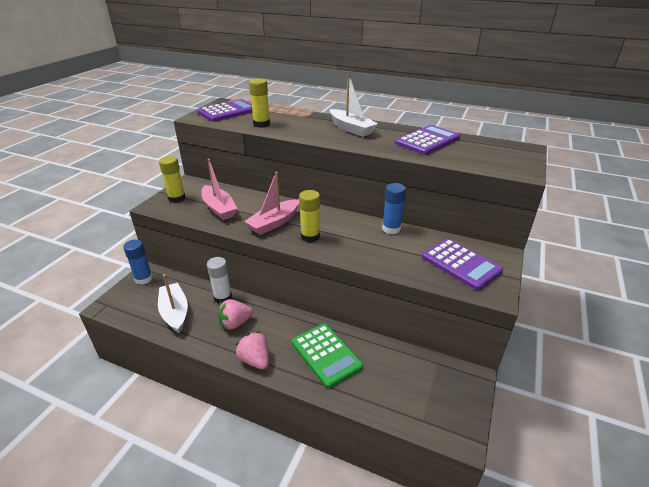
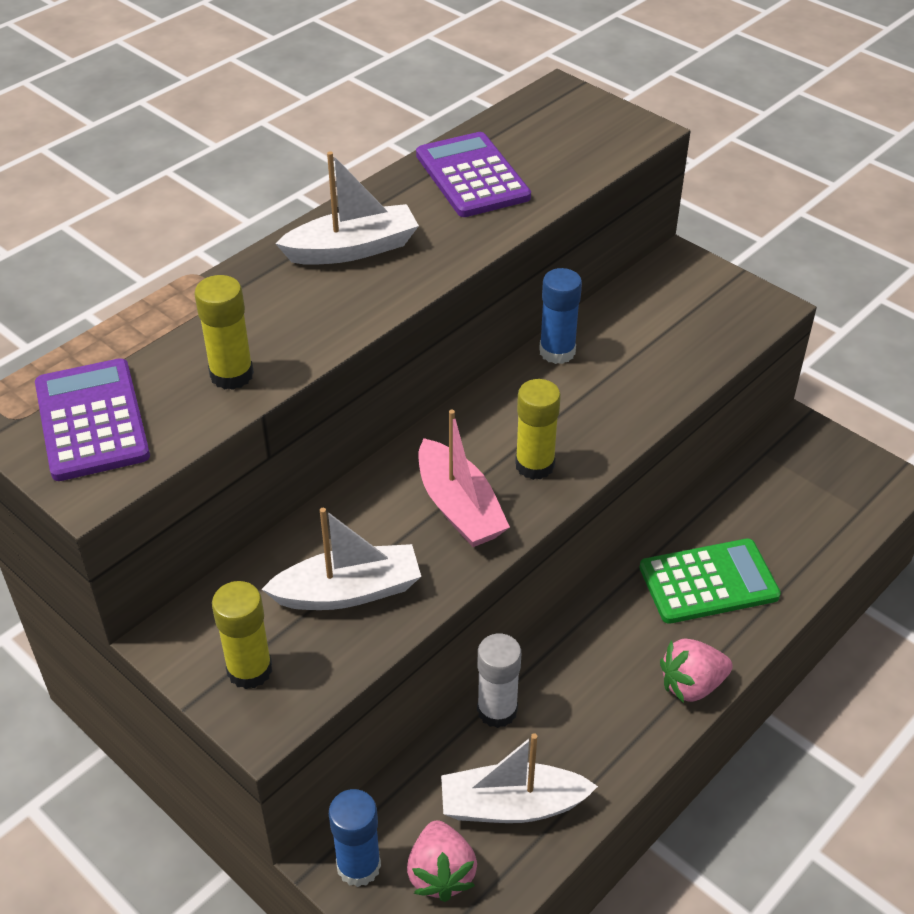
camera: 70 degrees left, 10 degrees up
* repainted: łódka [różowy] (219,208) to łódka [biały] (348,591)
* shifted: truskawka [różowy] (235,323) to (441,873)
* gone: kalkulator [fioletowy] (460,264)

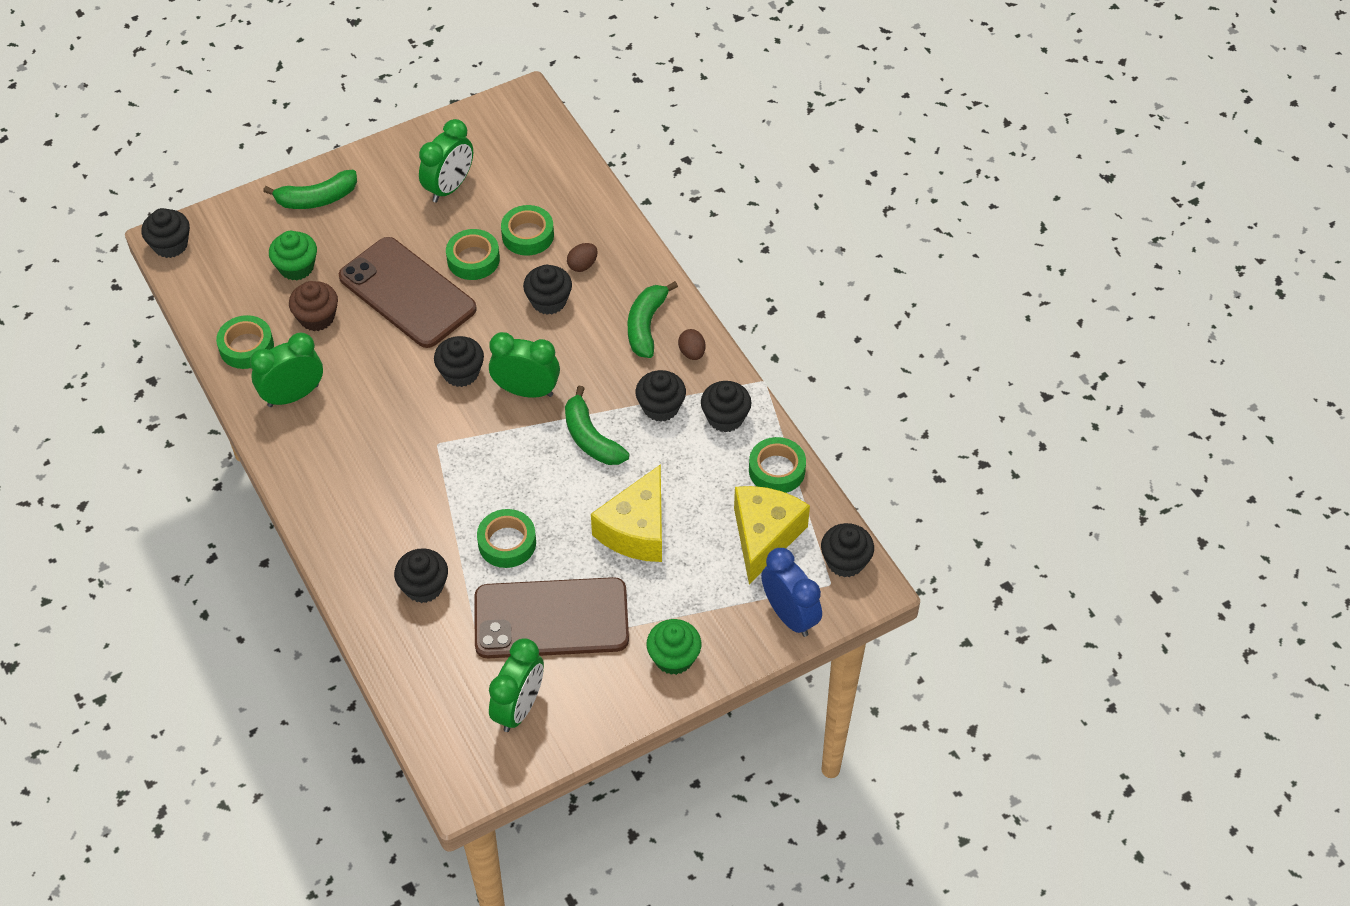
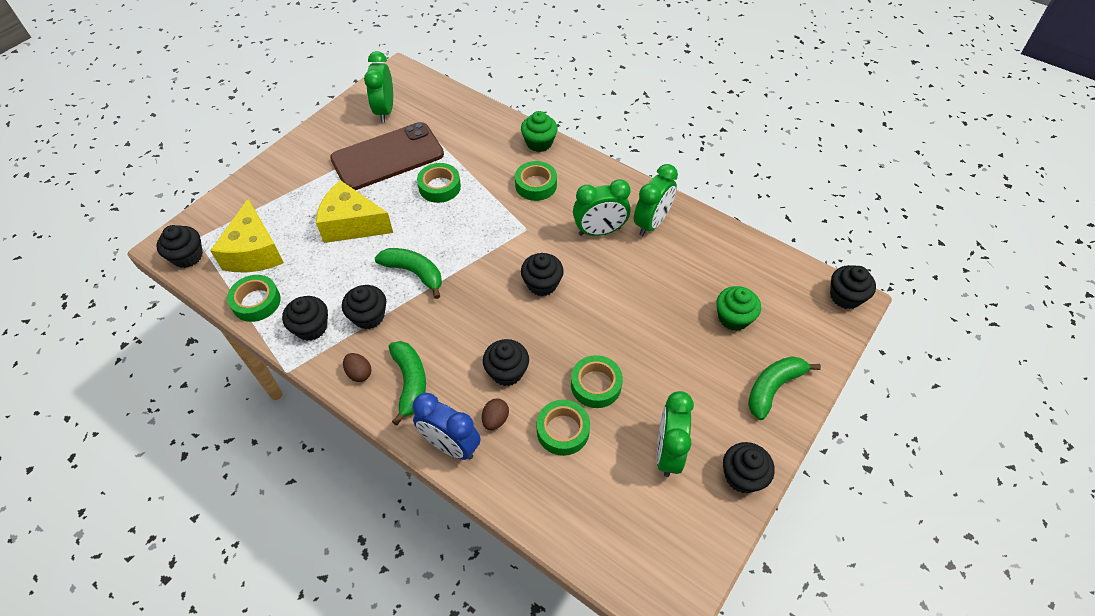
camera: 155 degrees right, 0 degrees up
* rotated: ser [żółty] (636,530) = (352,224) 75 degrees counterclockwise
* shifted: budzik [niebieski] (789,615) to (450,446)
* shifted: taśma klejąca [zielony] (246,347) to (536,185)
* shifted: muffinka [zielony] (674,657) to (539,143)
* shifted: budzik [zielony] (526,391) to (599,231)
* shifted: muffinka [czarny] (424,586) to (742,476)
* gone: muffinka [brązowy] (317,317)
* gone: telefon [brązowy] (407,293)

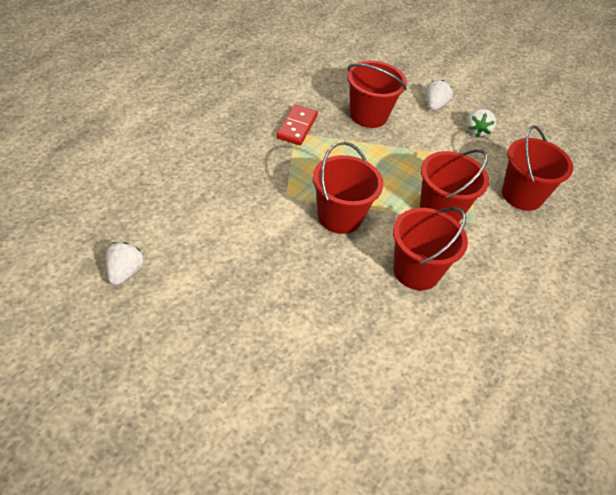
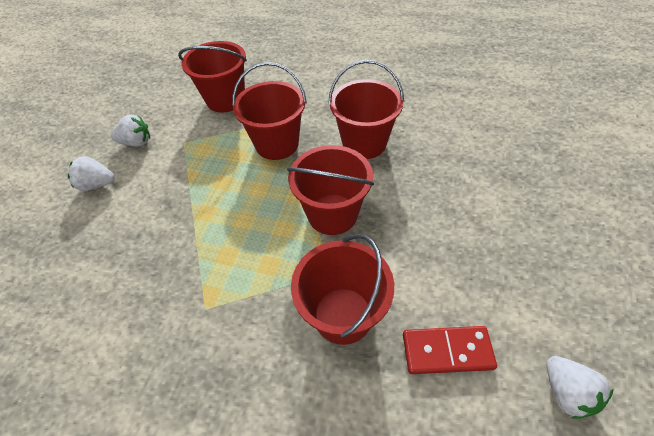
camera: 100 degrees left, 5 degrees up
* shifted: wiadro [czerwony] (368,115) to (343,315)
* shifted: kostka domina [czerwony] (297,127) to (447,351)
* rotated: truskawka [biały] (124,272) = (566,392) 105 degrees counterclockwise

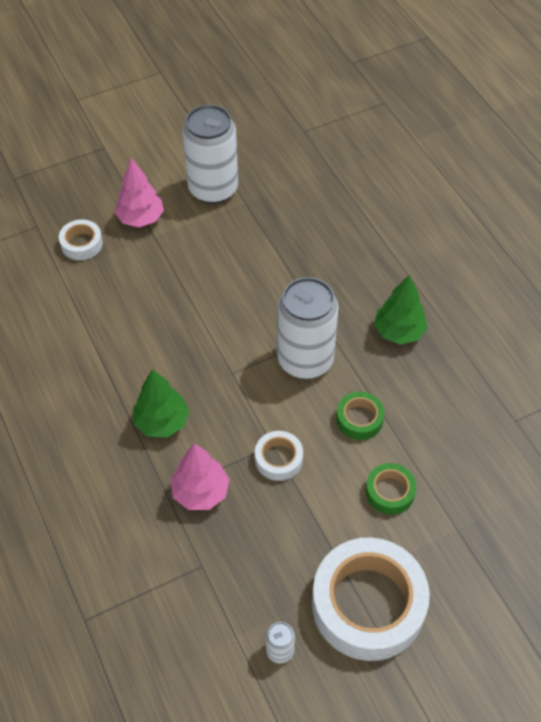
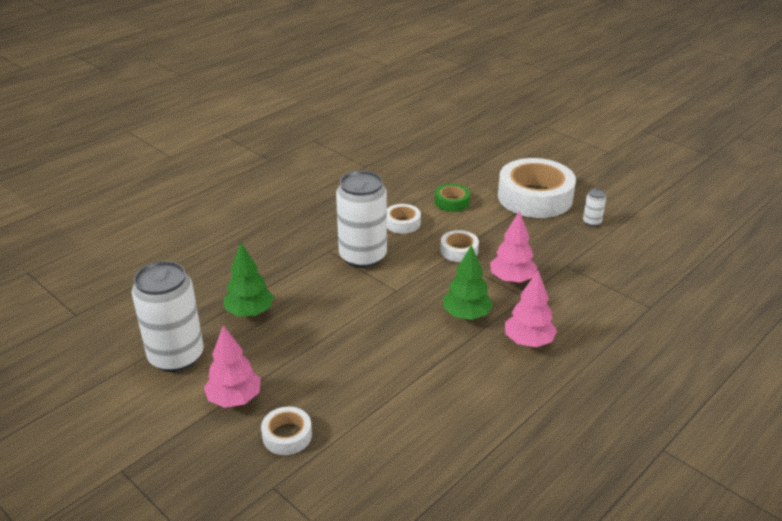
camera: 110 degrees left, 20 degrees down
* shifted: drzewko [zielony] (398,331) to (249,312)
* repainted: taśma klejąca [zielony] (359,419) to taśma klejąca [biały] (402,223)
* new: drzewko [różowy] (528,341)

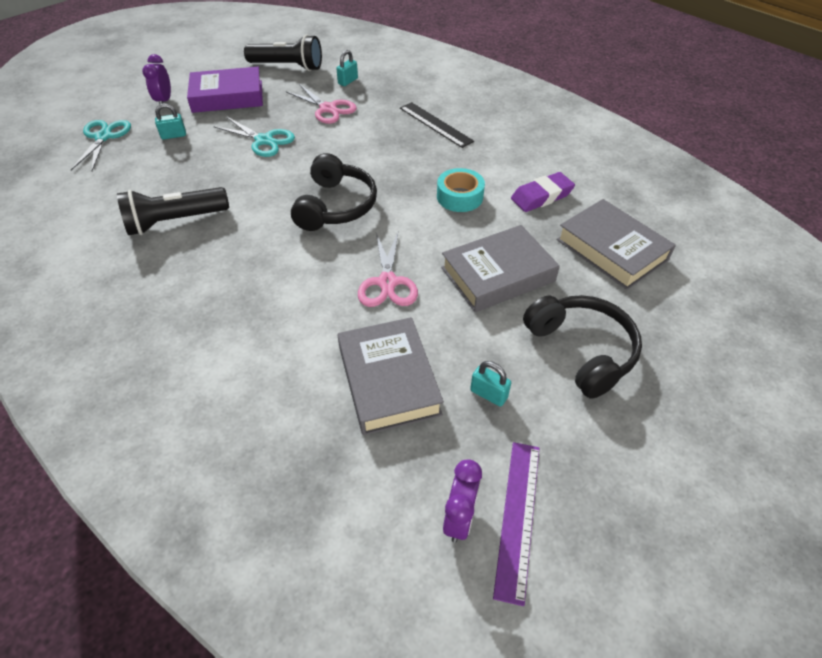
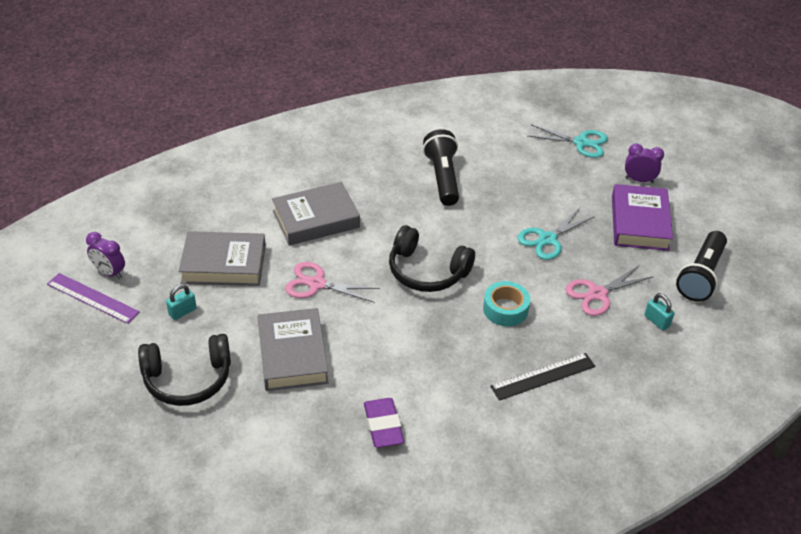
camera: 105 degrees right, 5 degrees down
* shifted: książka [szary] (611,250) to (316,219)
* shifted: taśma klejąca [turkusowy] (459,197) to (505,309)
* gone: kłódka [turkusowy] (173,135)

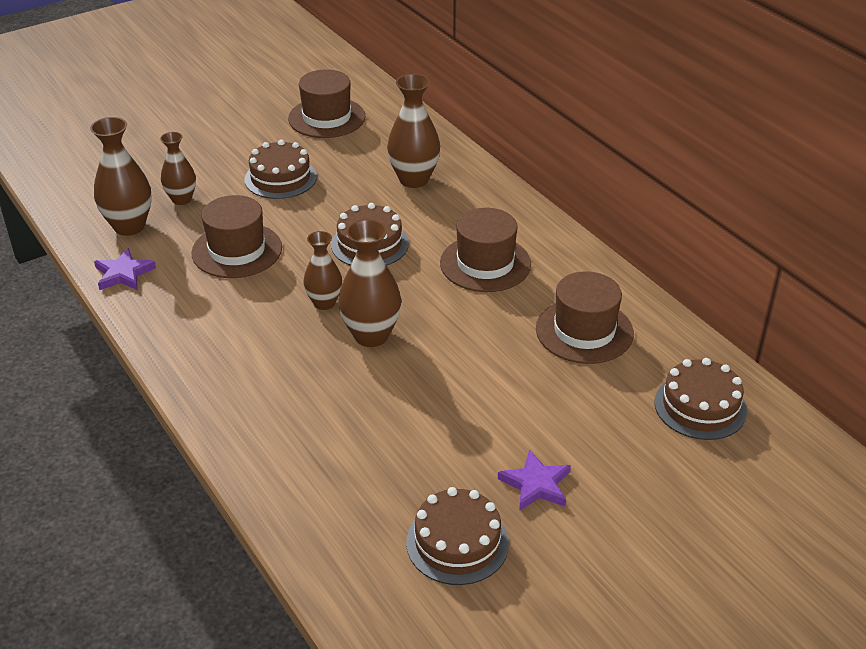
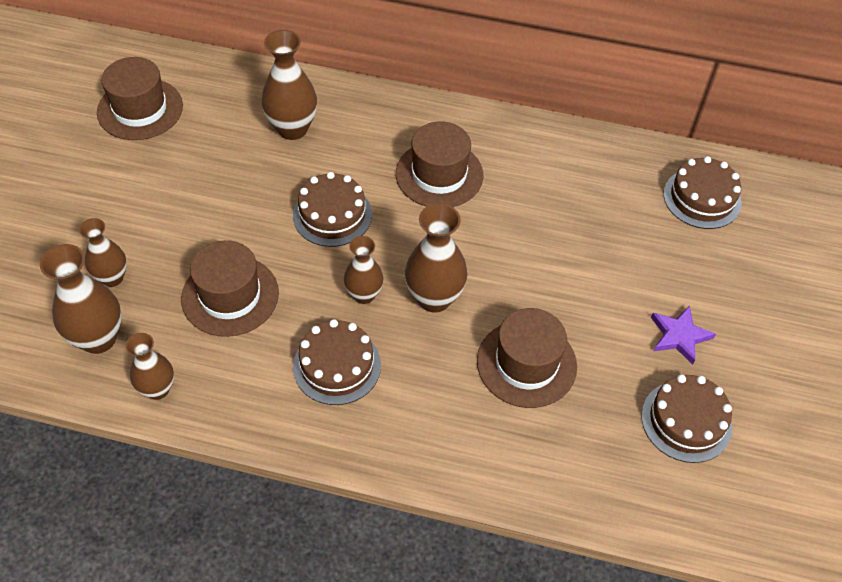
camera: 45 degrees left, 15 degrees up
* swapped: gwiazda [fioletowy] (123,274) to wazon [brązowy] (158,389)
* shifted: tort [brązowy] (280,178) to (337,366)
* shifted: kapelusz [brązowy] (584,331) to (526,363)

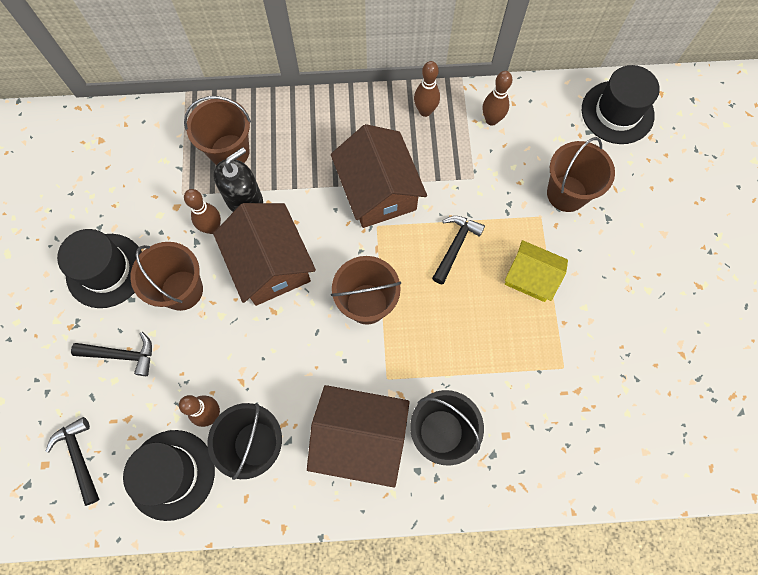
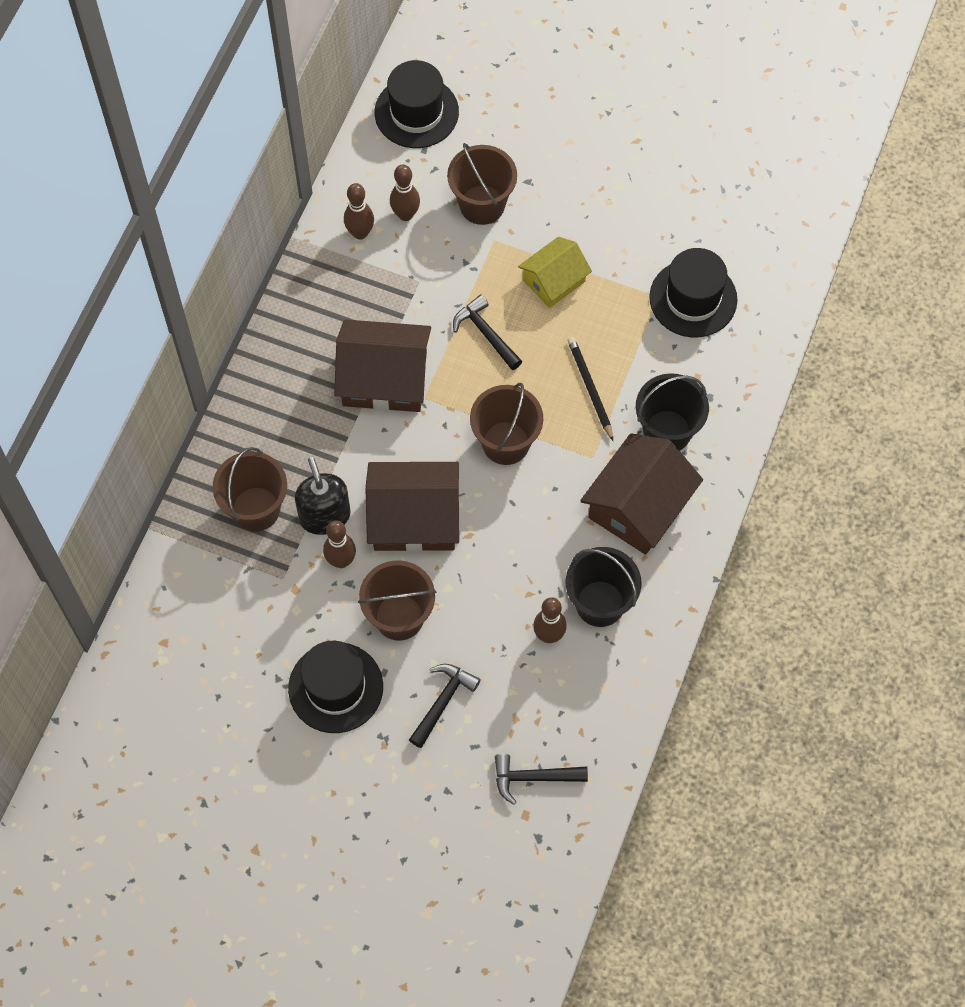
camera: 65 degrees left, 5 degrees down
* shifted: kręgiel [brązowy] (425,111) to (405,214)
* new: ołówek [czarny] (590,388)
* shifted: kapelusz [czarny] (171,474) to (693,298)

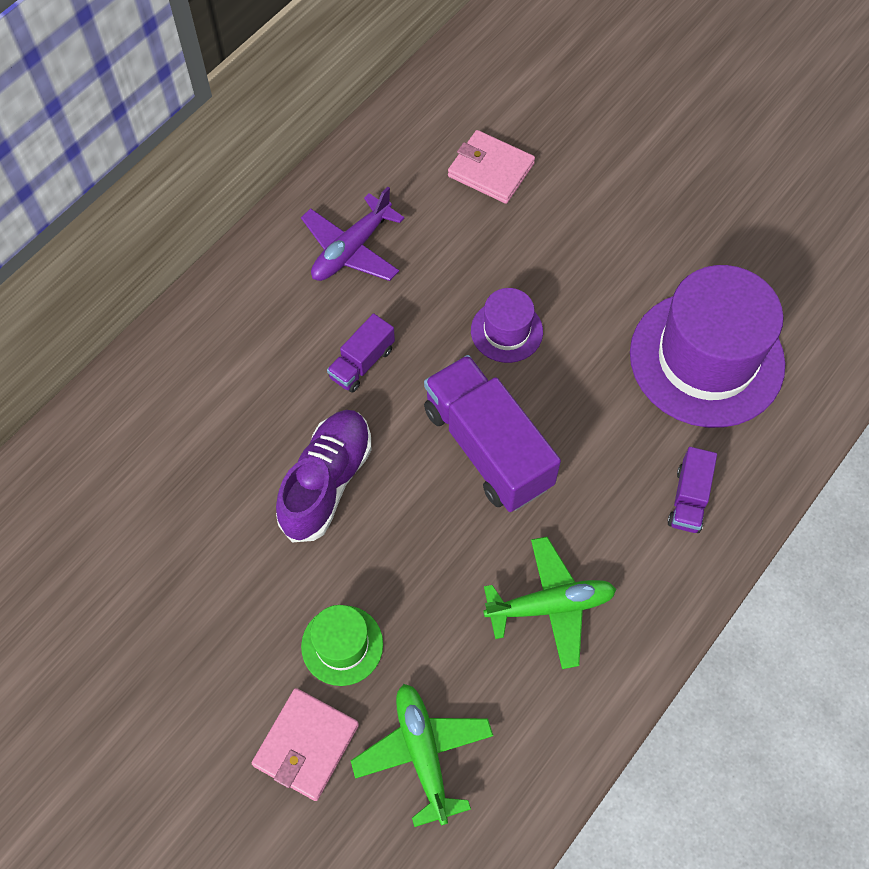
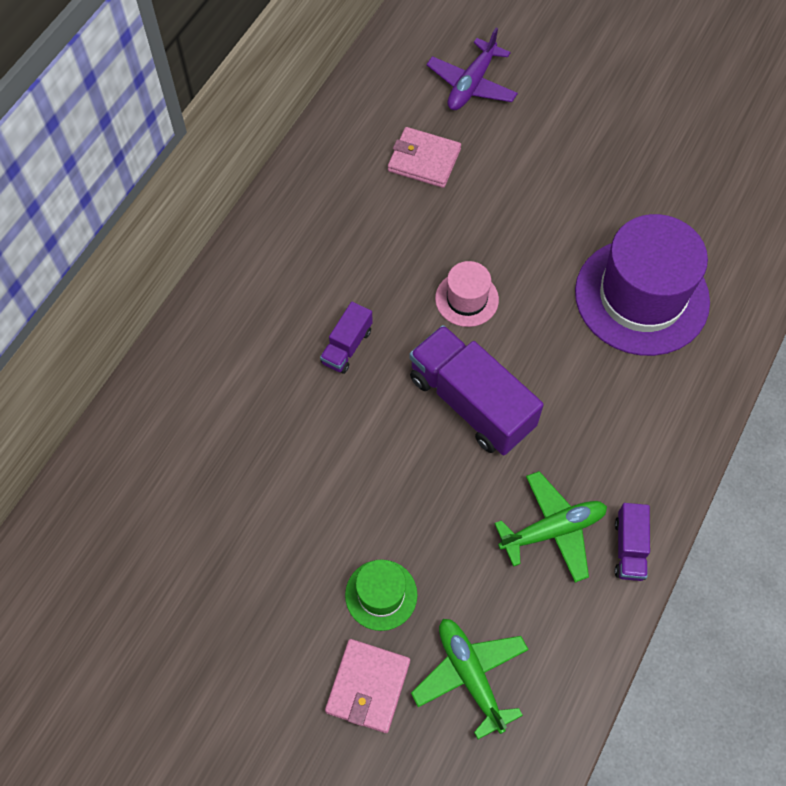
camera: 10 degrees left, 0 degrees up
* shifted: samolot [fioletowy] (351,249) to (471,84)
* repainted: kapelusz [fioletowy] (506,331) to kapelusz [różowy] (466,299)
* shifted: ciężarówka [fioletowy] (688,499) to (629,548)
* gone: but [fioletowy] (326,482)

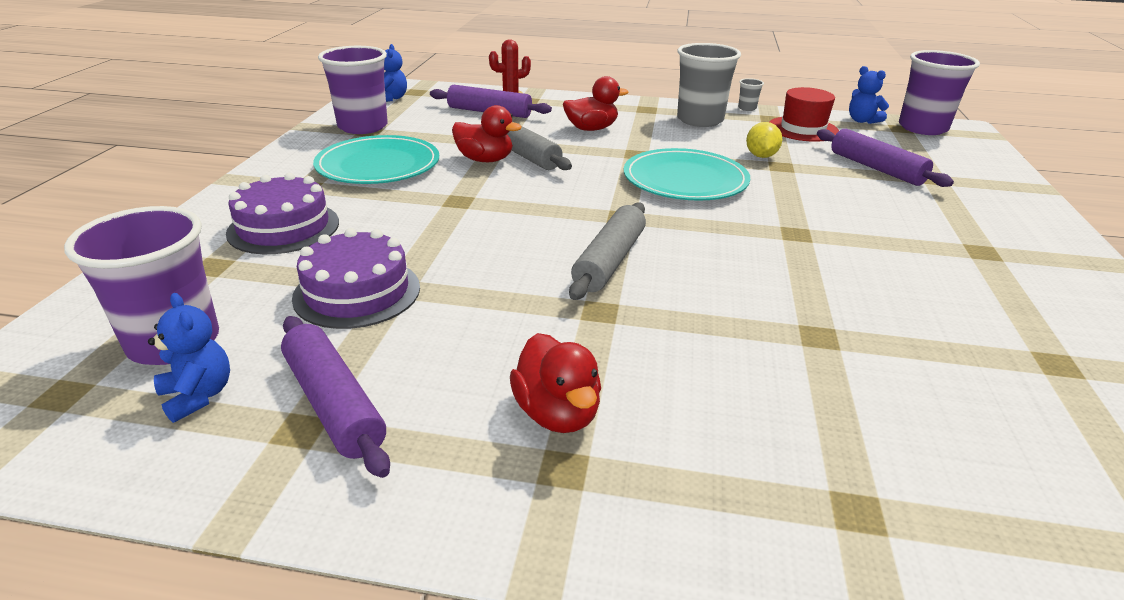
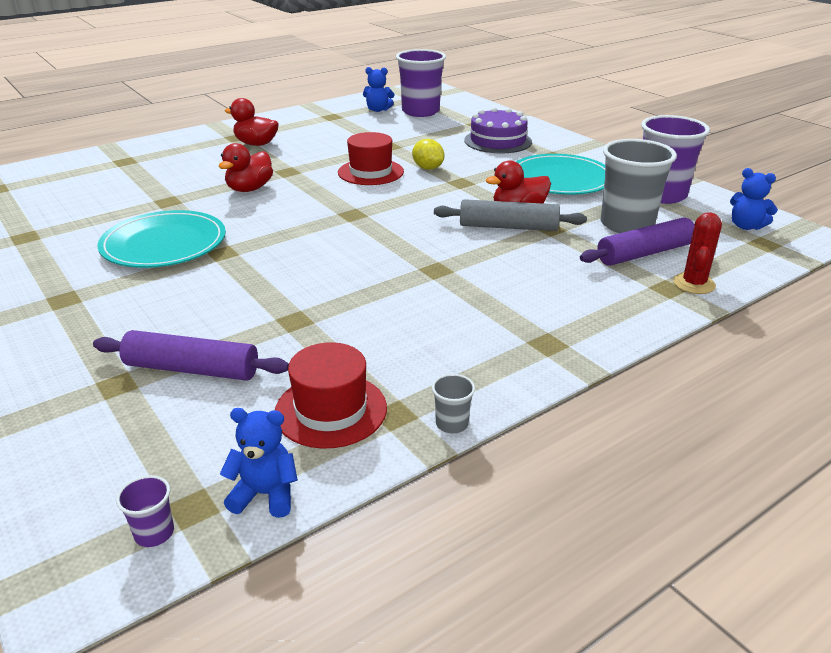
camera: 135 degrees right, 0 degrees up
* shifted: talerz [turkusowy] (685,180) to (164,244)
* scaled: szklanka [fioletowy] (922,128) = (154,533) x0.41
* shifted: kaczka [czerwony] (591,129) to (249,189)
* new: kapelusz [czerwony] (370,172)
* shifted: cytryna [żółty] (761,156) to (428,168)
* shifted: szklanka [szary] (700,120) to (626,224)
* gone: wałek do ciasta [fioletowy] (334,403)
* gone: tort [fioletowy] (357,292)
* gone: wałek do ciasta [szary] (609,261)

